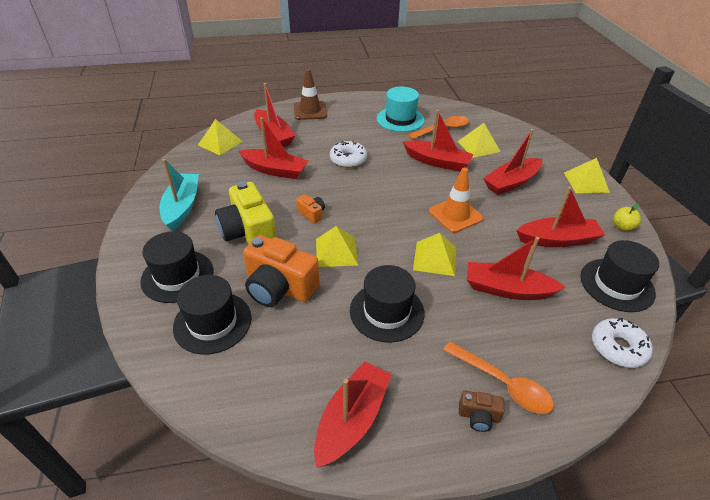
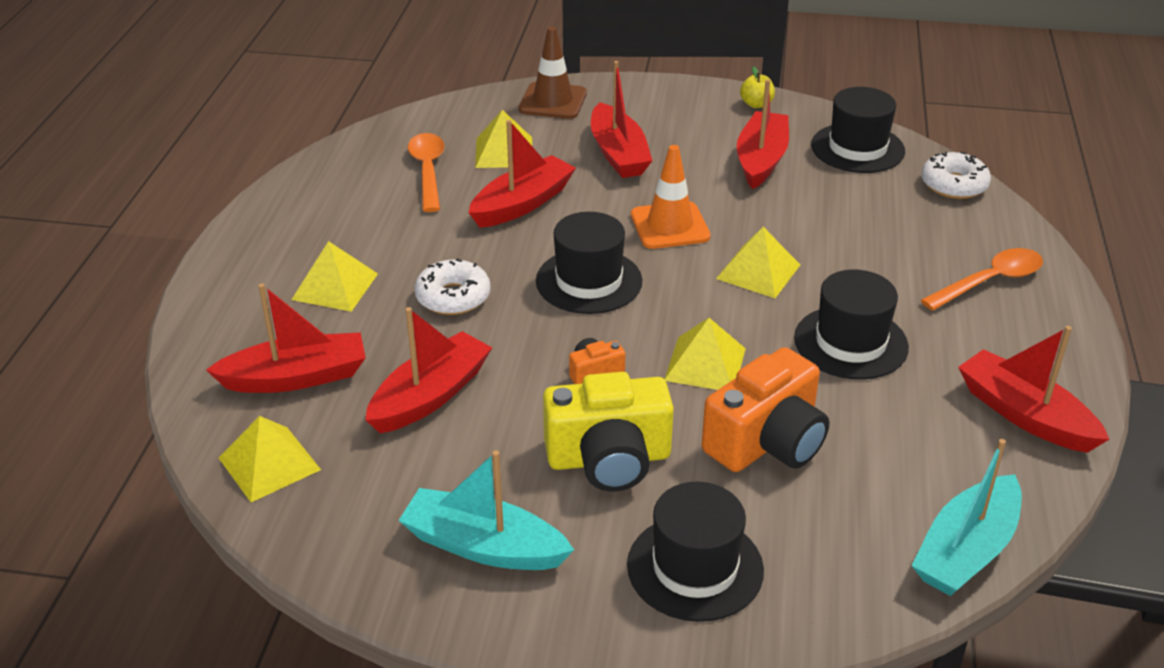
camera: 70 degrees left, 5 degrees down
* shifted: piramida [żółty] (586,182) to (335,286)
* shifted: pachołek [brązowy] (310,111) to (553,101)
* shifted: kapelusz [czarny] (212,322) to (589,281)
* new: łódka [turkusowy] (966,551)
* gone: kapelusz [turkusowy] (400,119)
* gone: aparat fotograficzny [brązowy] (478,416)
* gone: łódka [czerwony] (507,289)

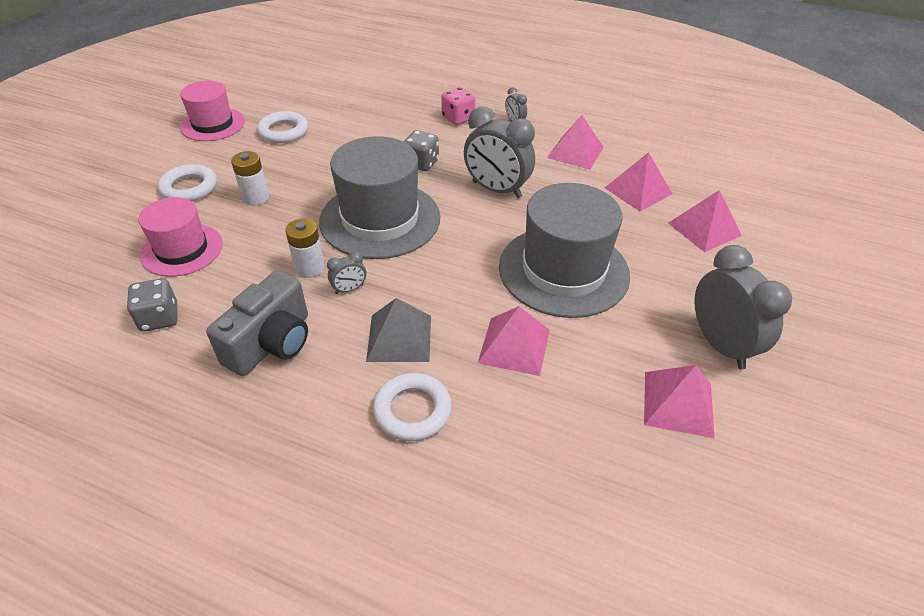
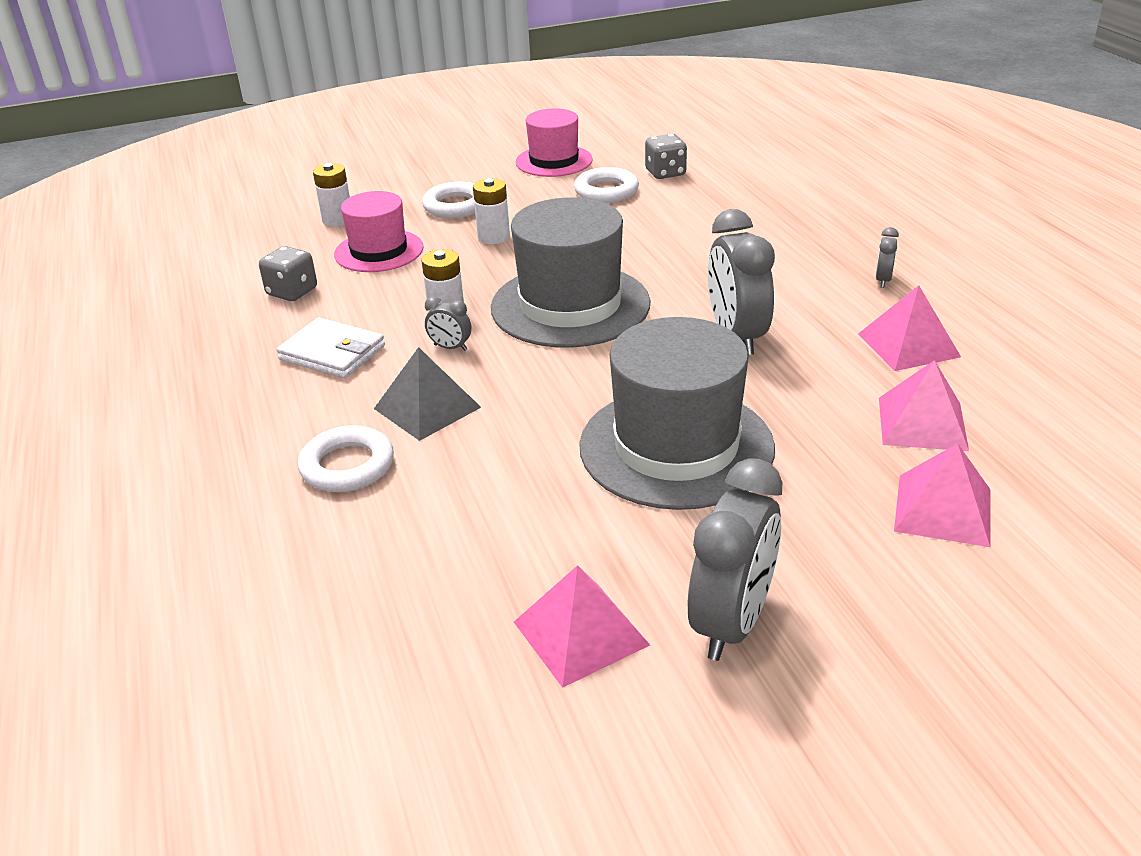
camera: 50 degrees right, 10 degrees down
* swapped: aparat fotograficzny [szary] (271,343) to portfel [biały] (332,353)
* new: bateria [biały] (337,220)
* shifted: kostka do gry [szary] (421,163) to (665,173)
* gone: kostka do gry [różowy] (458,118)
* gone: piramida [różowy] (514,345)

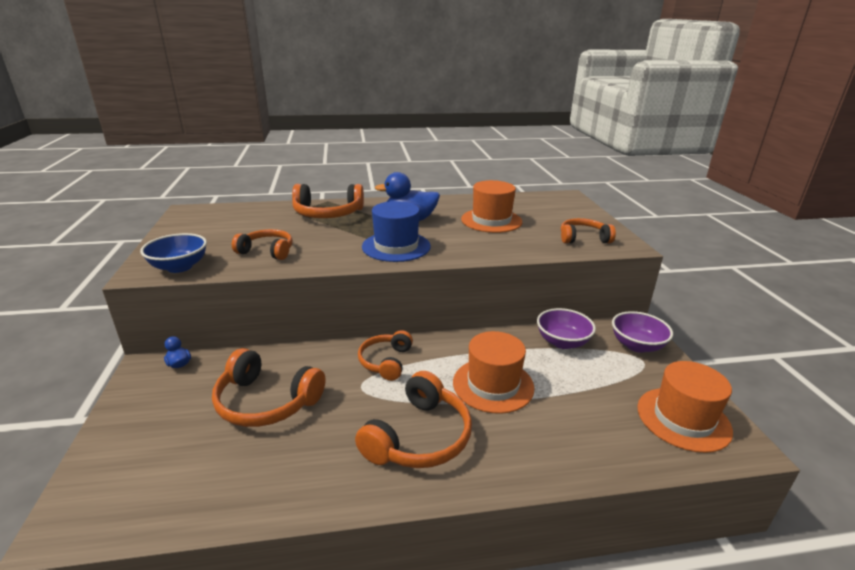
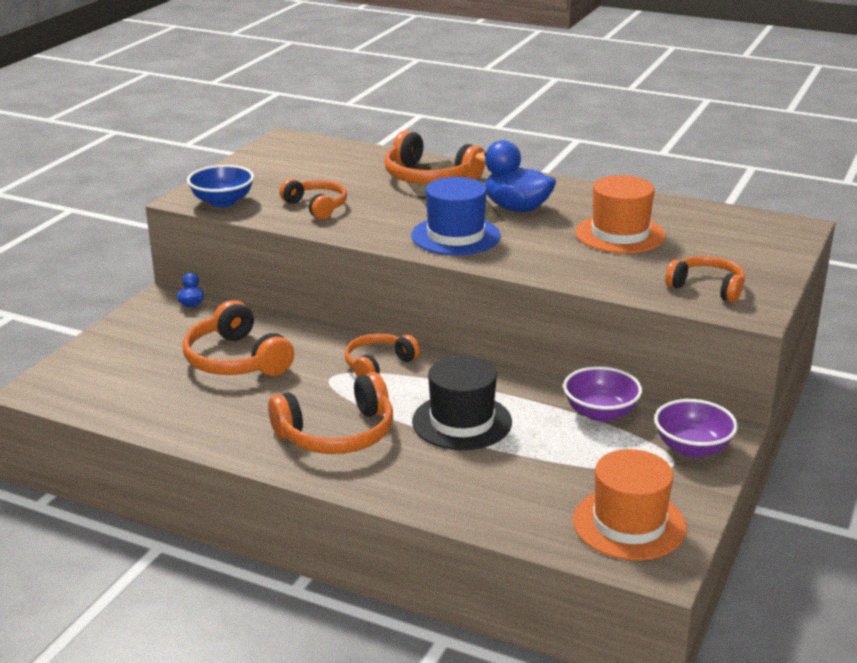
camera: 35 degrees right, 0 degrees up
* repainted: kapelusz [pomarańczowy] (493,385) to kapelusz [czarny] (462,422)

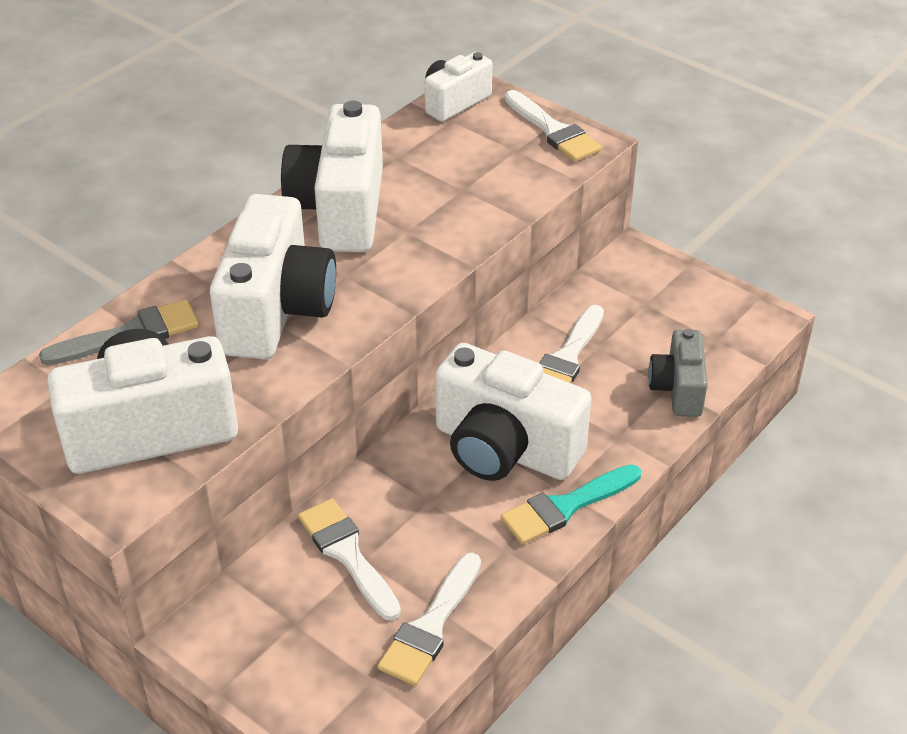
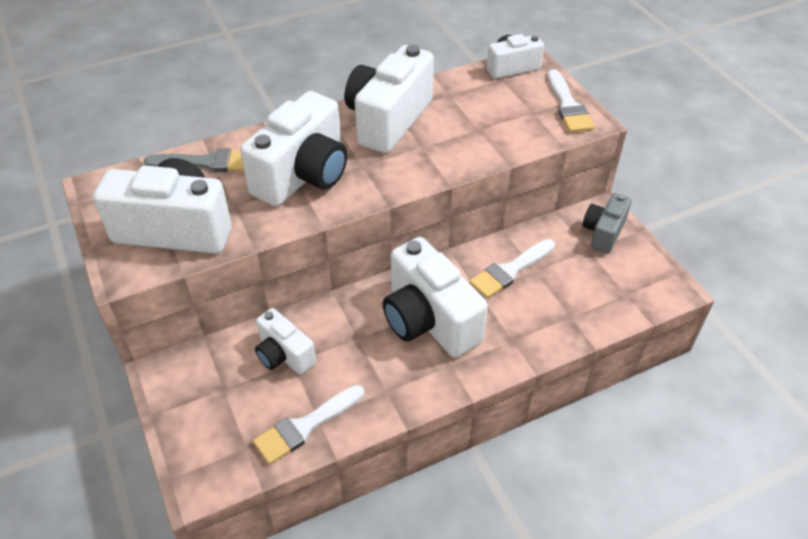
camera: 25 degrees right, 5 degrees up
* swapped: pędzel [biały] (347,554) to aparat fotograficzny [biały] (284,355)
* shifted: aparat fotograficzny [szary] (678,389) to (603,233)
* gone: pędzel [turkusowy] (566,506)

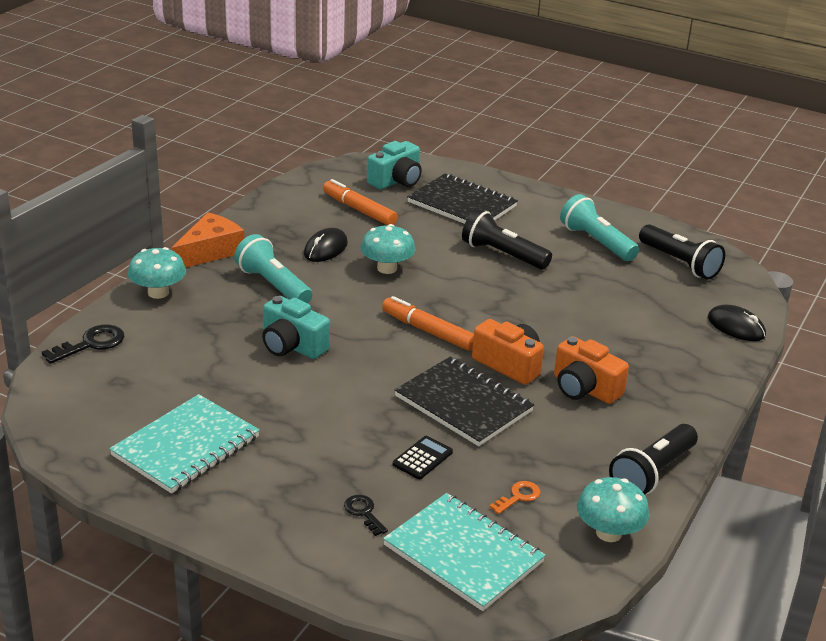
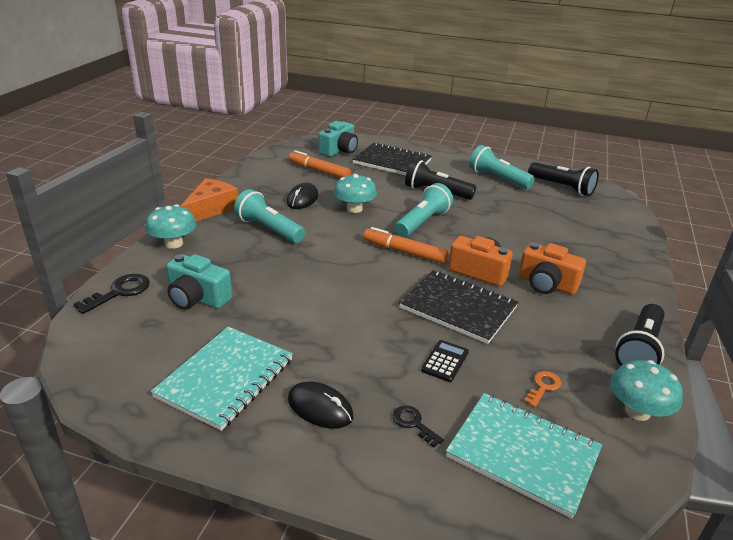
camera: 10 degrees left, 0 degrees up
* shifted: aparat fotograficzny [turkusowy] (292,346) to (197,298)
* shifted: myszka [czarny] (736,327) to (320,408)
* new: latarka [turkusowy] (422,222)

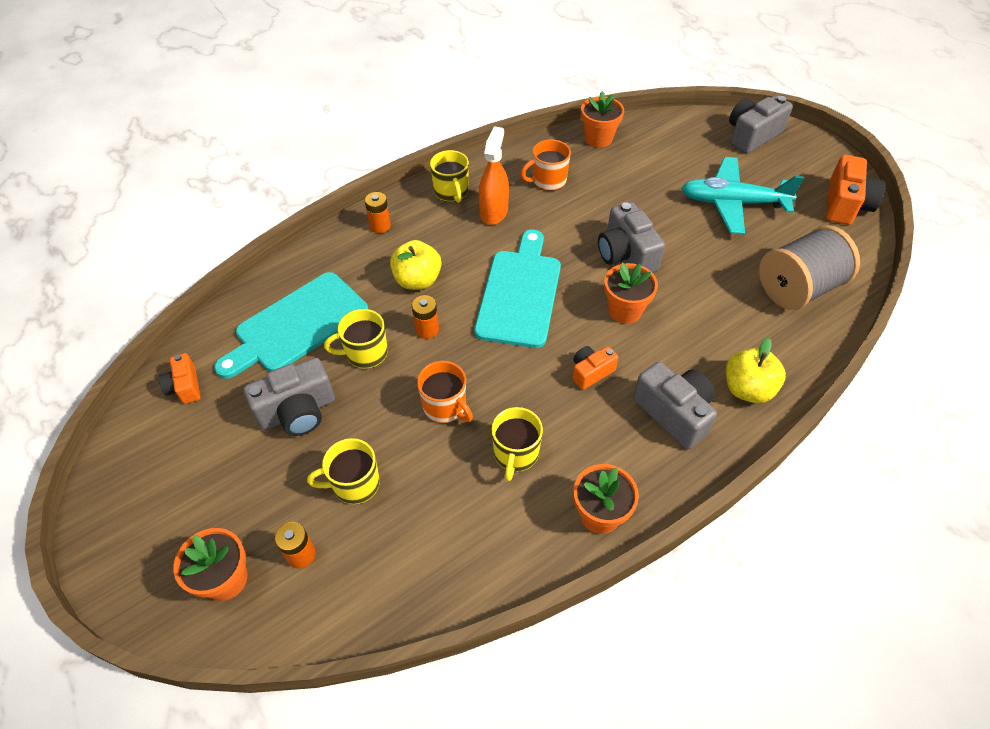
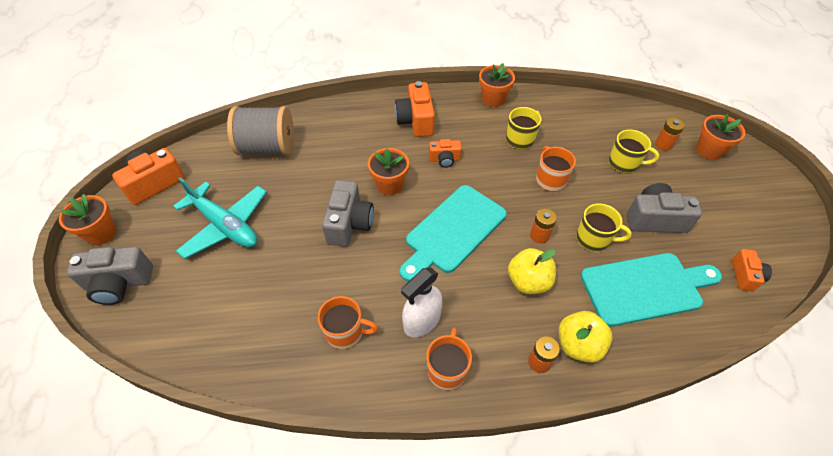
camera: 150 degrees left, 0 degrees up
* shifted: doniczka [pomarańczowy] (598,138) to (101,233)
* repainted: aparat fotograficzny [szary] (674,413) to aparat fotograficzny [pomarańczowy] (416,121)
* repainted: spryskiwacz [pomarańczowy] (494,212) to spryskiwacz [biały] (422,321)
* repainted: kubek [żółty] (451,192) to kubek [pomarańczowy] (447,369)
* shifted: jabłko [żółty] (747,389) to (578,345)

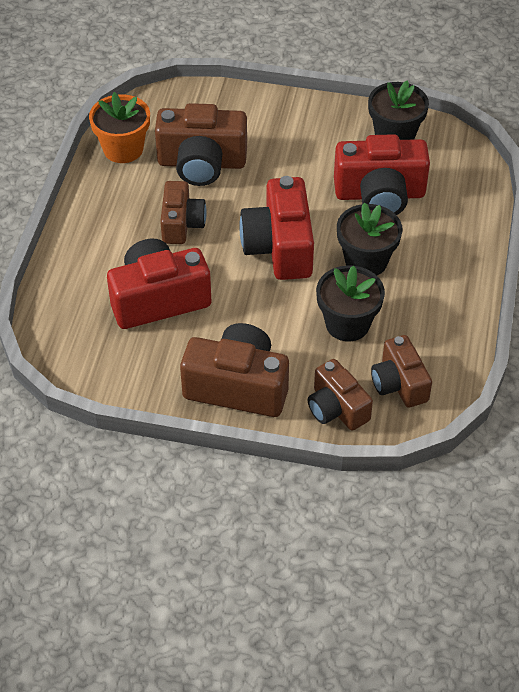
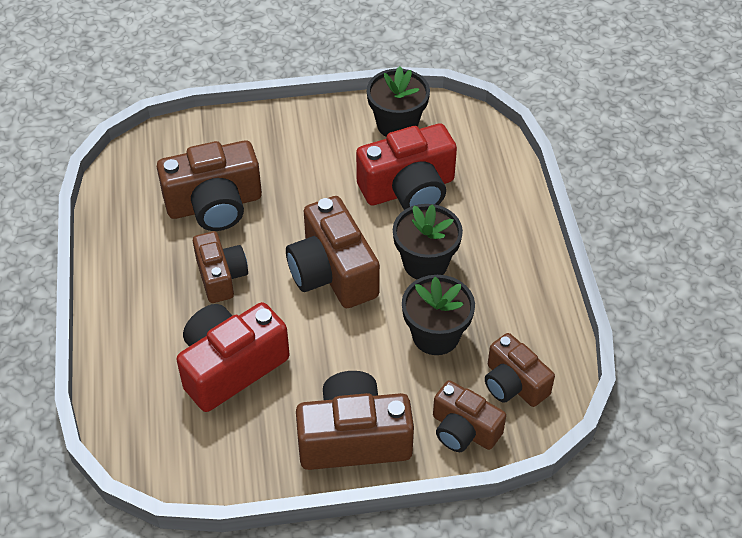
camera: 20 degrees left, 0 degrees up
* repainted: aparat fotograficzny [czerwony] (279,247) to aparat fotograficzny [brązowy] (332,272)
* gone: doniczka [pomarańczowy] (123,149)

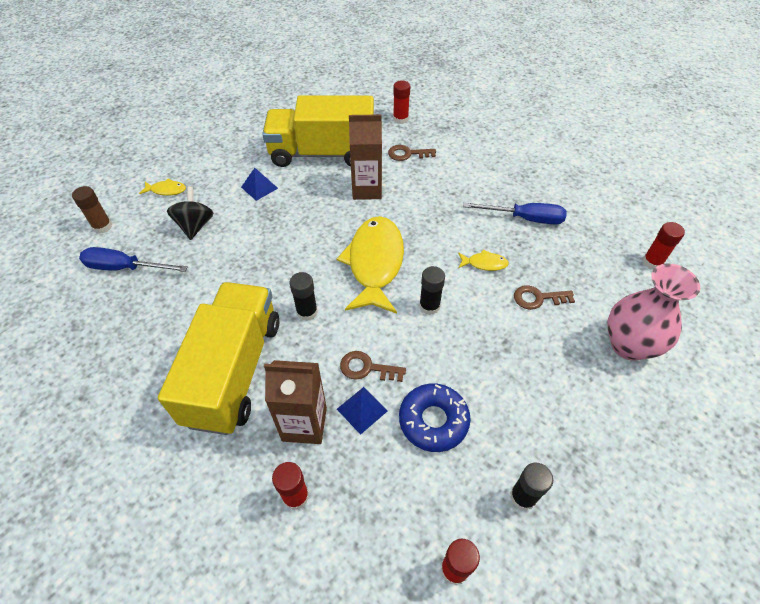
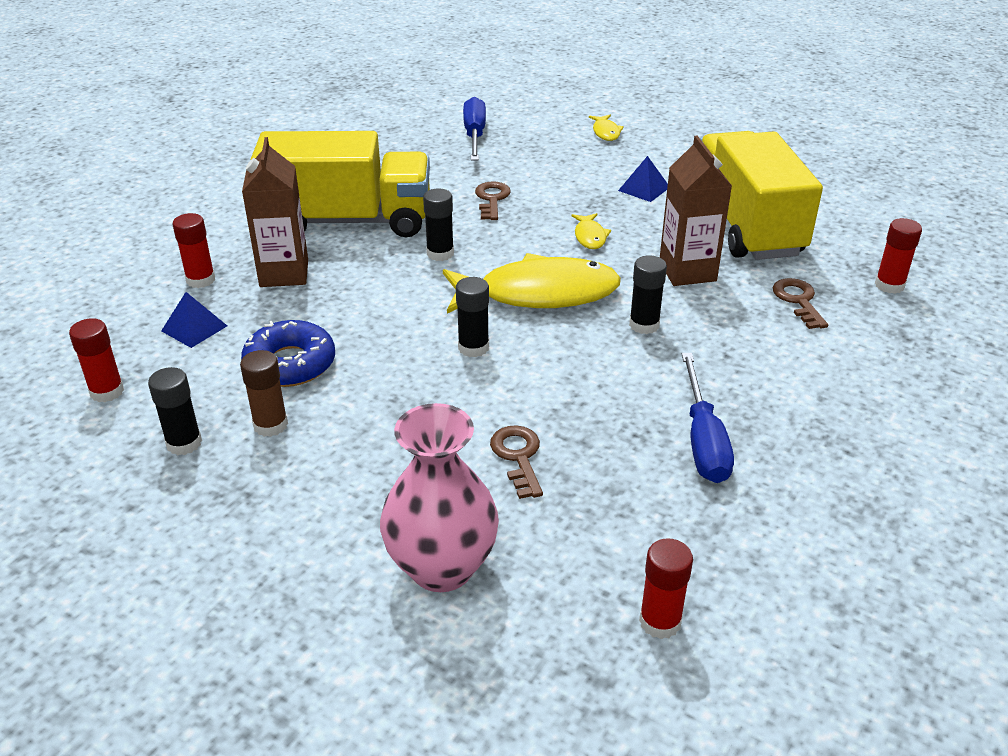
camera: 80 degrees right, 15 degrees down
* shifted: piramida [niebieski] (362,410) to (194,328)
* shifted: klej w sztyfcie [brązowy] (102,226) to (270,425)
* shifted: klucz [brązowy] (367,368) to (492,199)
* shifted: ryba [żółty] (484,263) to (590,236)
* new: klej w sztyfcie [czarny] (644,325)
* gone: bączek [czarny] (195,225)

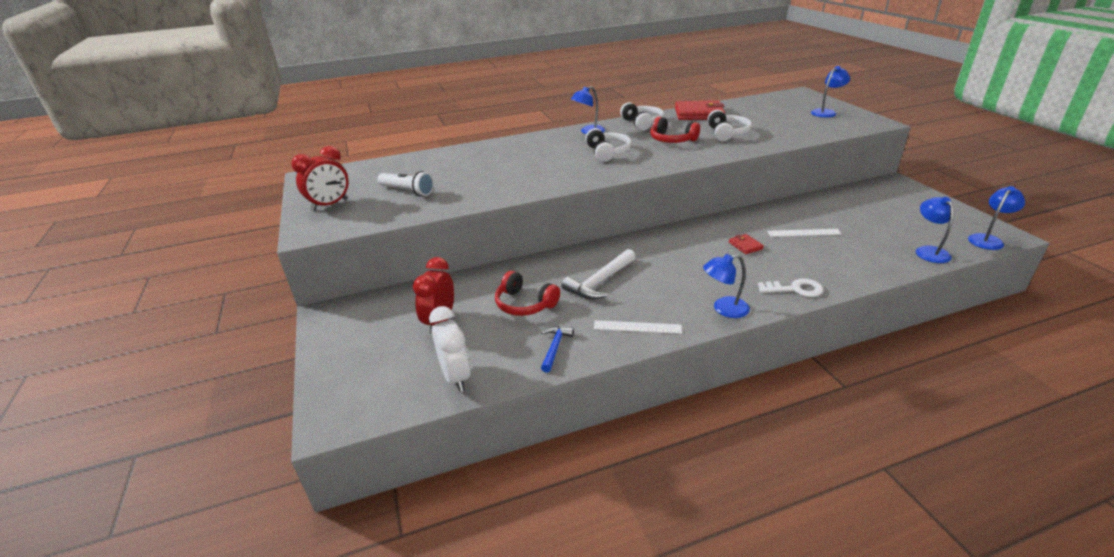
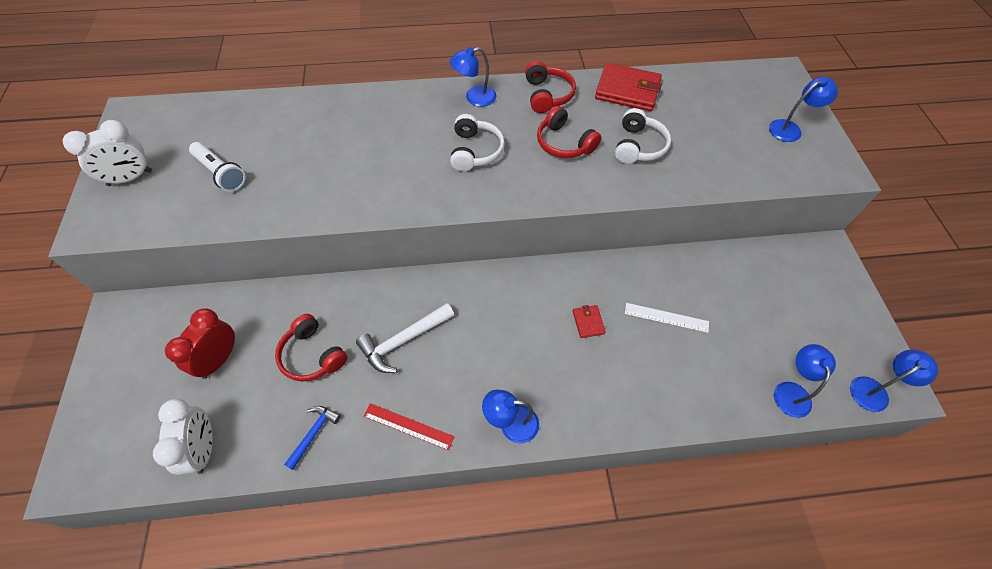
camera: 10 degrees right, 25 degrees up
* repainted: budzik [czerwony] (330,205) to budzik [biały] (130,178)
* repainted: linijka [biały] (637,327) to linijka [czerwony] (408,426)
* repainted: słuchawki [biały] (642,123) to słuchawki [czerwony] (547,95)
* gone: klucz [biały] (795,289)

